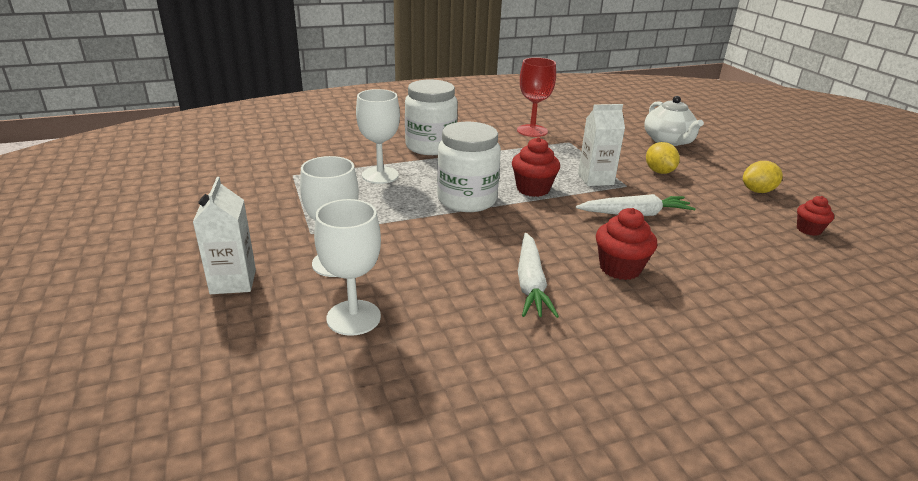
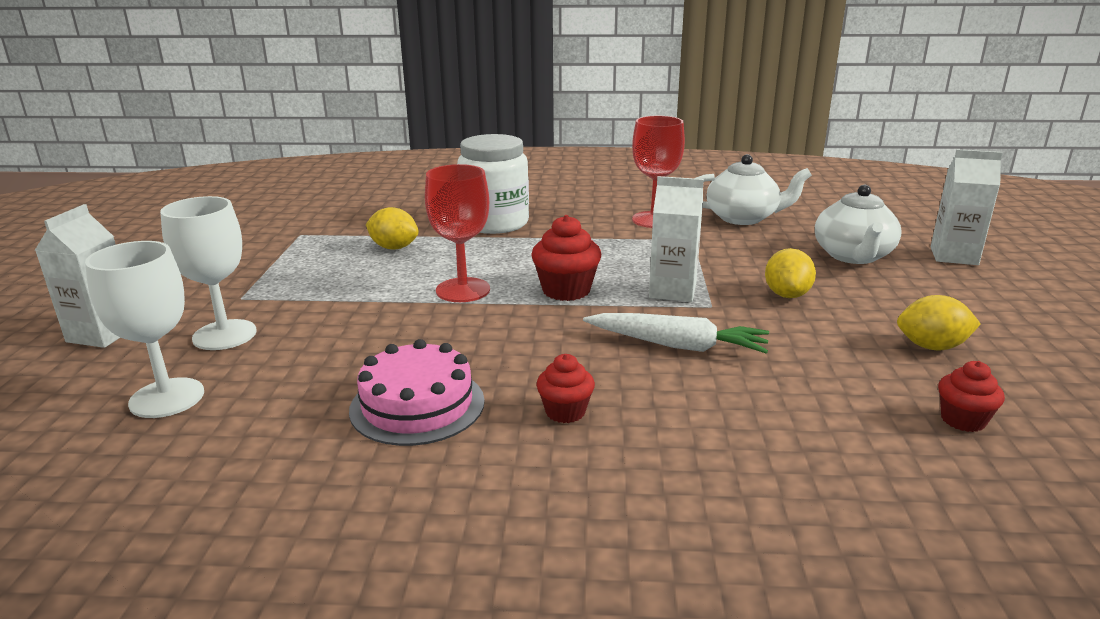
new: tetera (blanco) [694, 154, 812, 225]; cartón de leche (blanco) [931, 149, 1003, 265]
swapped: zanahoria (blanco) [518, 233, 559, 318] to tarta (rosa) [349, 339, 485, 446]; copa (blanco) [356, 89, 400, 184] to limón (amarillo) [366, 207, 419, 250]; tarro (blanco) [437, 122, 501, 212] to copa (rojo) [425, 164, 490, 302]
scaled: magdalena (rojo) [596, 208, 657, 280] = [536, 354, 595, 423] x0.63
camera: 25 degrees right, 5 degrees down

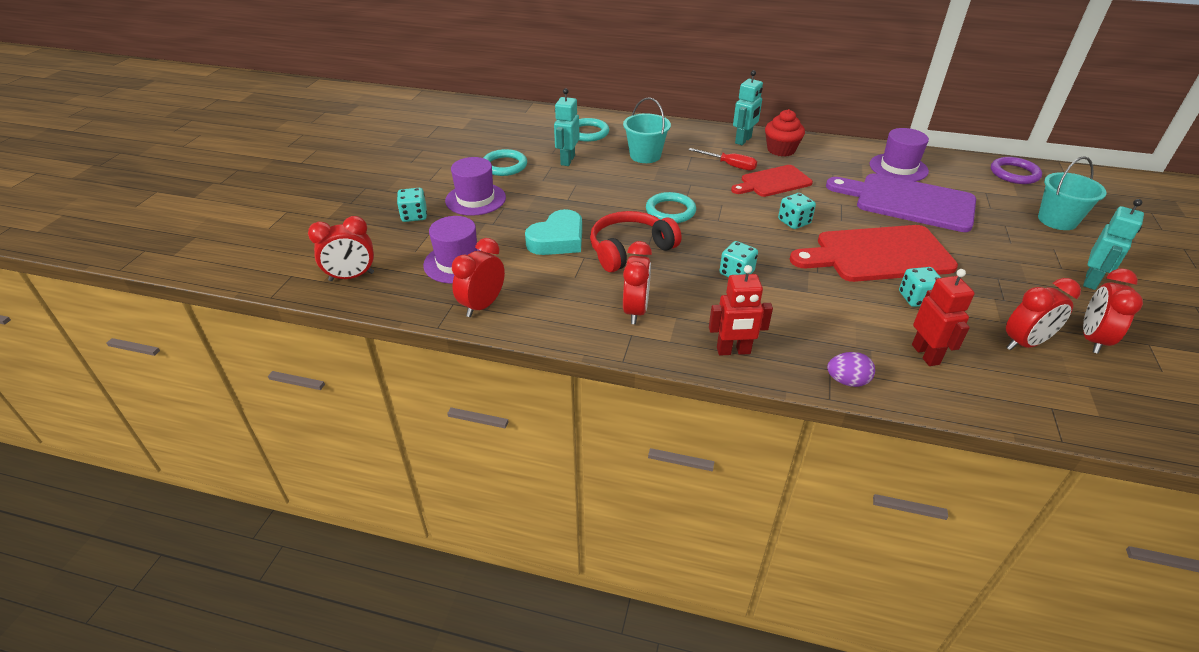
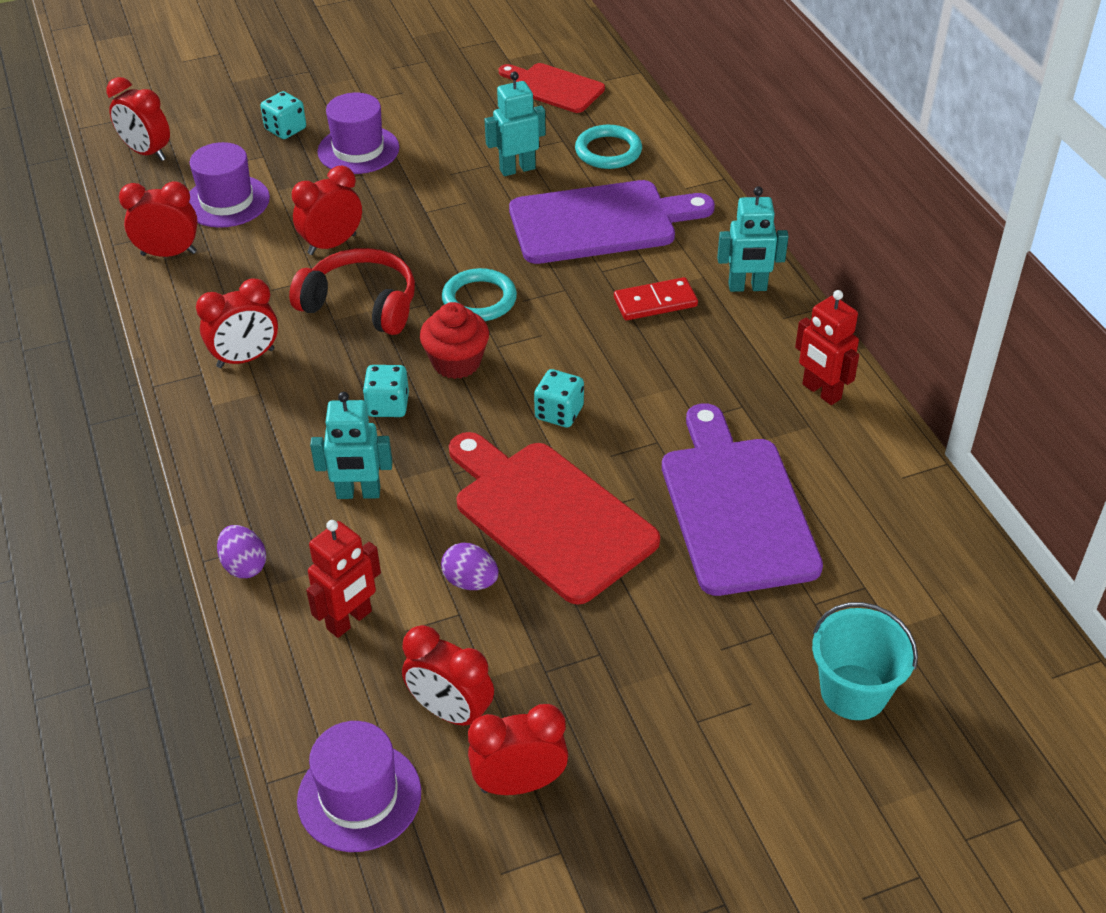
gone: anillo (turquesa) [483, 149, 527, 176]; anillo (morado) [991, 157, 1042, 184]
shifted: sombrero (morado) [870, 128, 929, 181] to [297, 721, 421, 852]; robot (turquesa) [1083, 199, 1144, 290] to [310, 392, 392, 499]; magdalena (rojo) [765, 109, 805, 157] to [420, 302, 489, 379]; tabla de cortar (rojo) [731, 165, 813, 197] to [499, 63, 605, 113]; robot (rojo) [709, 265, 773, 356] to [795, 290, 859, 405]
swapped: corazón (turquesa) [525, 209, 582, 255] to despertador (rojo) [292, 166, 362, 255]; dado (turquesa) [899, 267, 941, 307] to huevo (morado) [441, 543, 498, 590]; balde (turquesa) [623, 97, 671, 163] to tabla de cortar (morado) [509, 180, 715, 264]; destornillador (rojo) [688, 148, 757, 171] to ficha de dominó (rojo) [614, 277, 698, 320]
camera: 55 degrees right, 5 degrees up

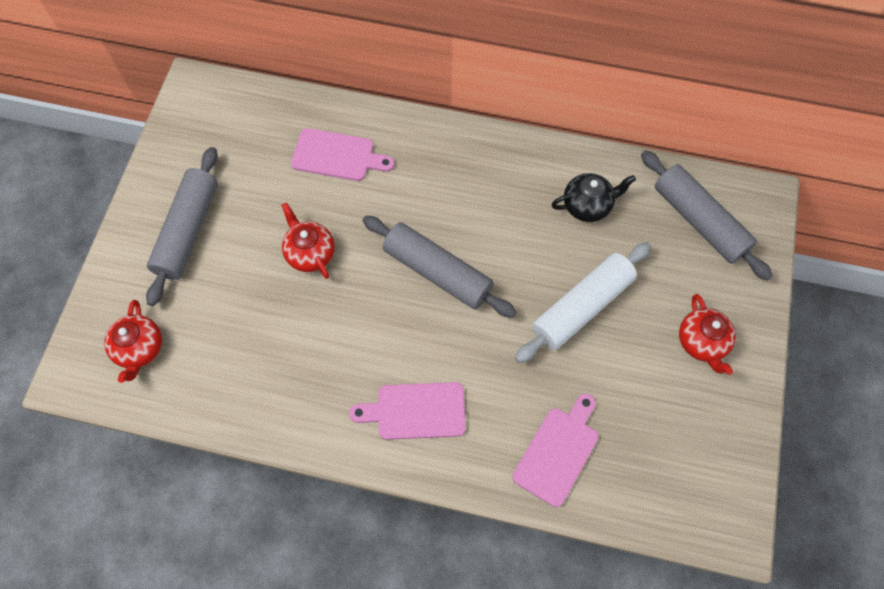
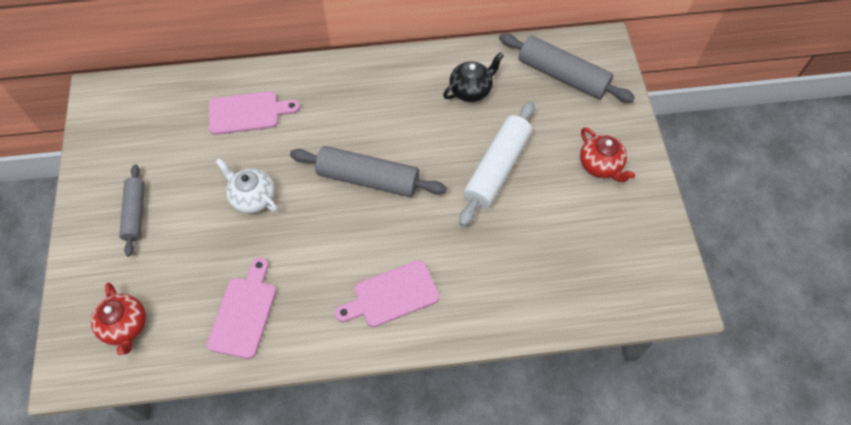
shifted: tabla de cortar (rosa) [512, 394, 599, 507] to [207, 258, 276, 359]
repainted: tetera (rojo) [281, 202, 335, 279] to tetera (blanco) [215, 158, 278, 213]
scaled: rodillo (gris) [146, 147, 218, 306] = [119, 165, 144, 256] x0.62
camera: 20 degrees left, 5 degrees down

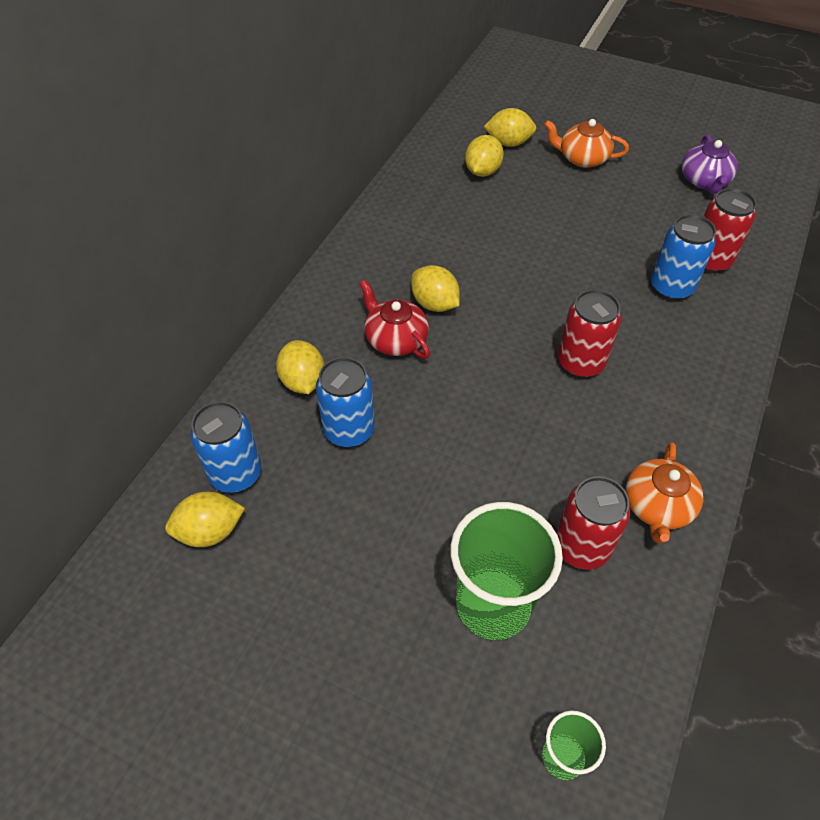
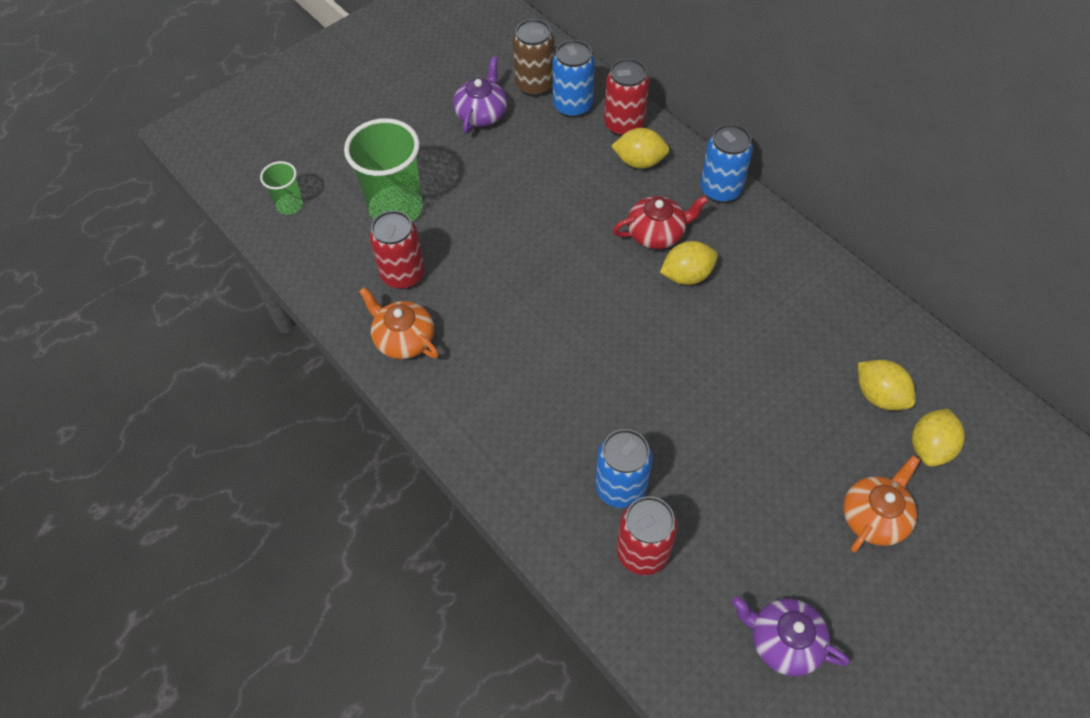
new: tetera (morado) [453, 57, 507, 134]
shifted: lata (rojo) [558, 289, 621, 378] to [604, 59, 649, 137]; lata (azul) [316, 357, 375, 448] to [700, 124, 753, 203]
swapped: limón (amarillo) [165, 492, 245, 547] to lata (marrón) [513, 19, 554, 97]
camera: 115 degrees right, 5 degrees up

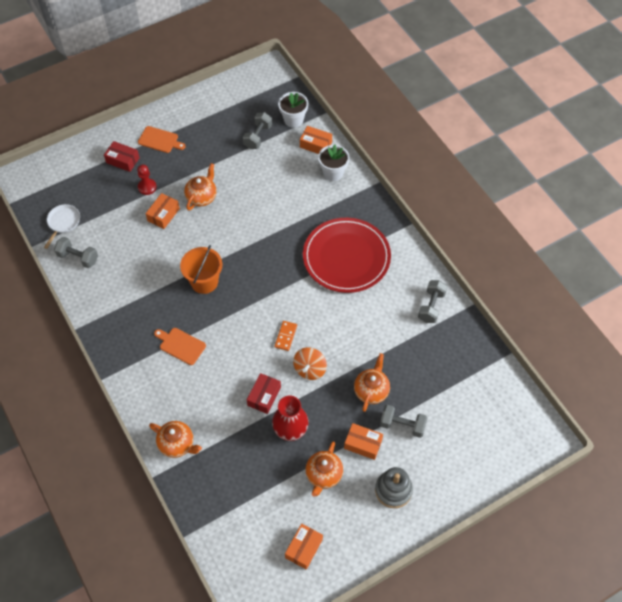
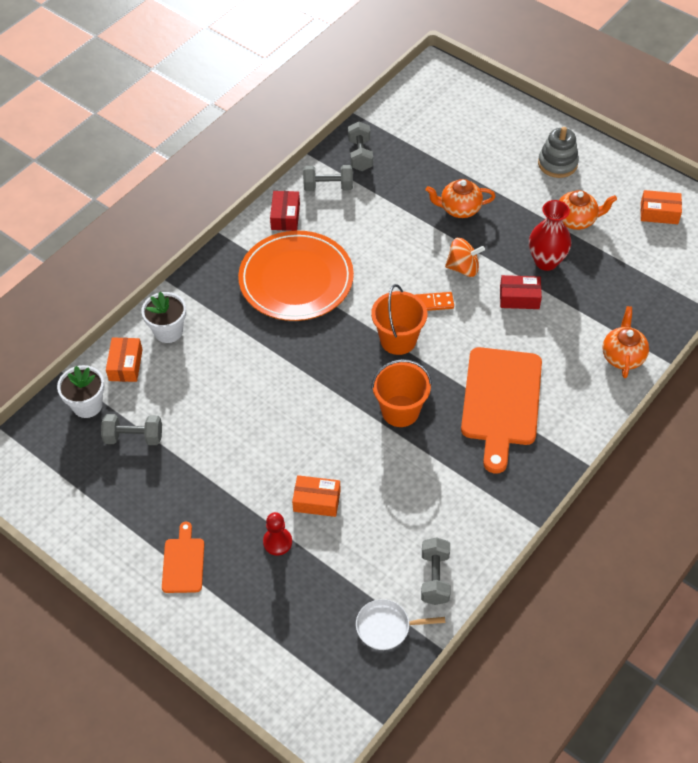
gone: tetera (naranja) [184, 163, 217, 211]; caja (naranja) [344, 423, 383, 460]
new: balde (naranja) [371, 284, 427, 355]
shifted: caja (rojo) [104, 141, 140, 172] to [270, 191, 300, 231]; mancuerna (gris) [380, 405, 428, 438] to [348, 121, 373, 171]
repainted: plato (rojo) [303, 218, 391, 293] to plato (naranja) [238, 230, 354, 321]
scaled: tabla de cortar (naranja) [154, 328, 206, 365] = [461, 347, 542, 473] x2.02
camera: 110 degrees left, 5 degrees down

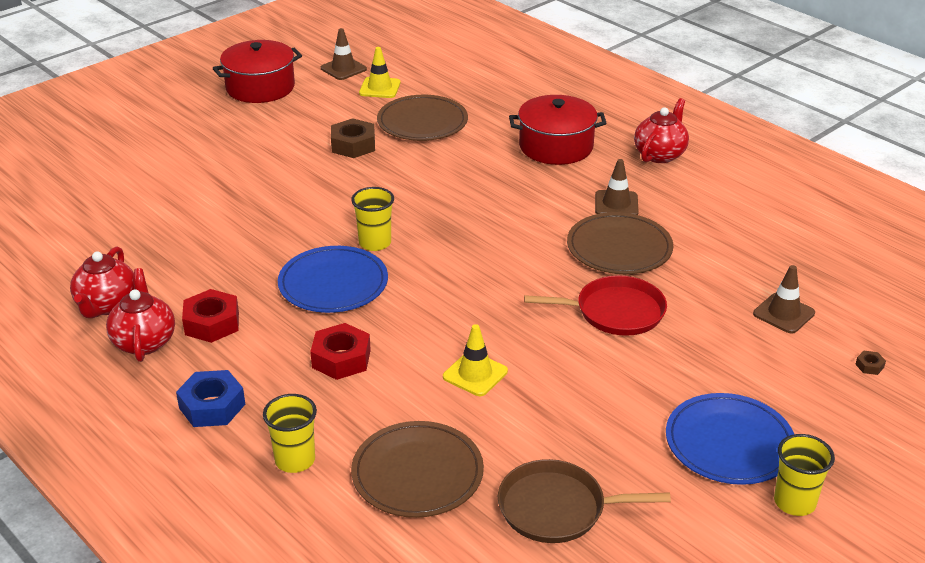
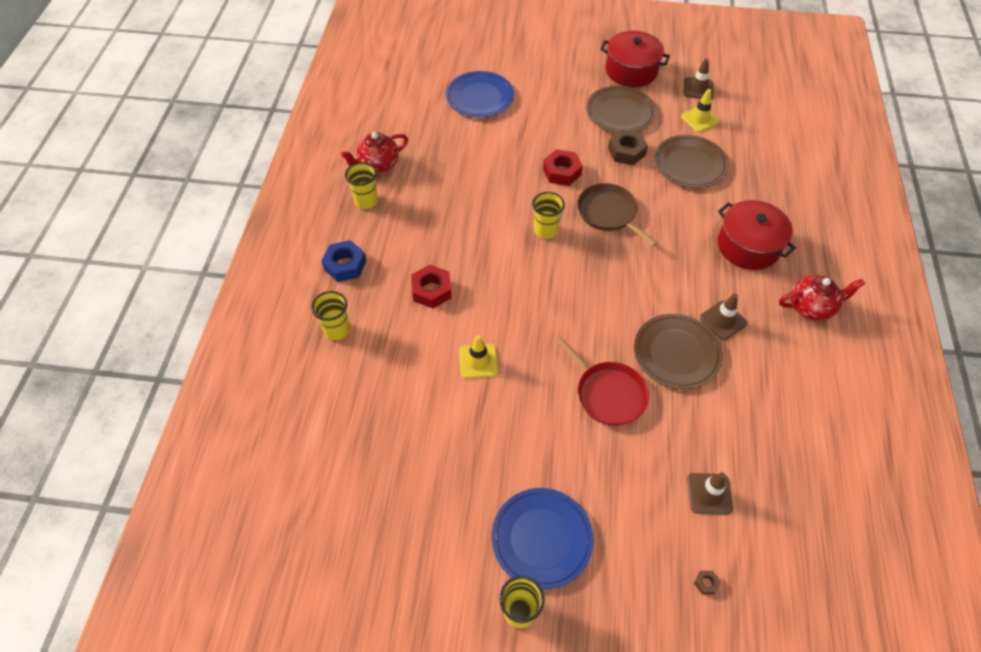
shifted: plato (azul) [278, 246, 388, 313] to [446, 71, 514, 118]; tuerca (rojo) [182, 289, 239, 343] to [543, 149, 583, 186]; sartén (marrón) [498, 459, 671, 543] to [577, 183, 657, 246]; plato (marrón) [351, 421, 484, 518] to [586, 85, 656, 133]
swapped: tetera (rojo) [106, 268, 175, 362] to vaso (amarillo) [345, 162, 378, 209]
camera: 50 degrees right, 20 degrees up

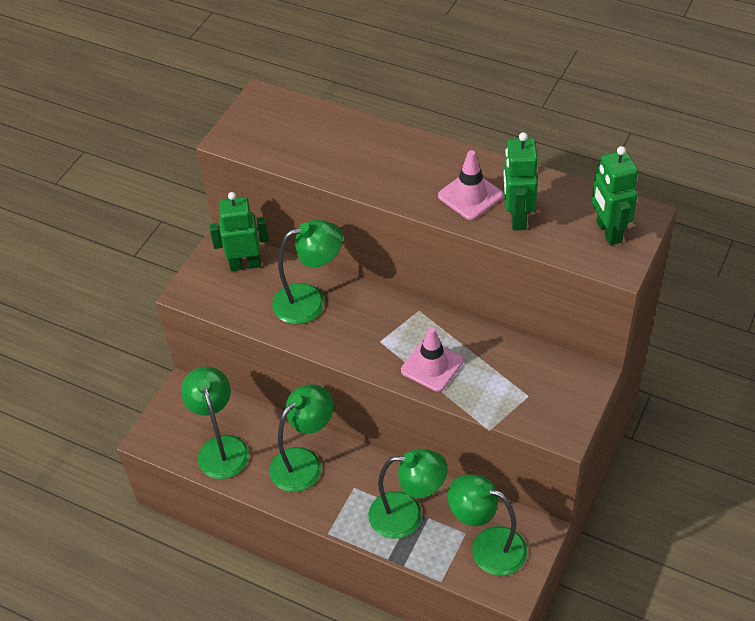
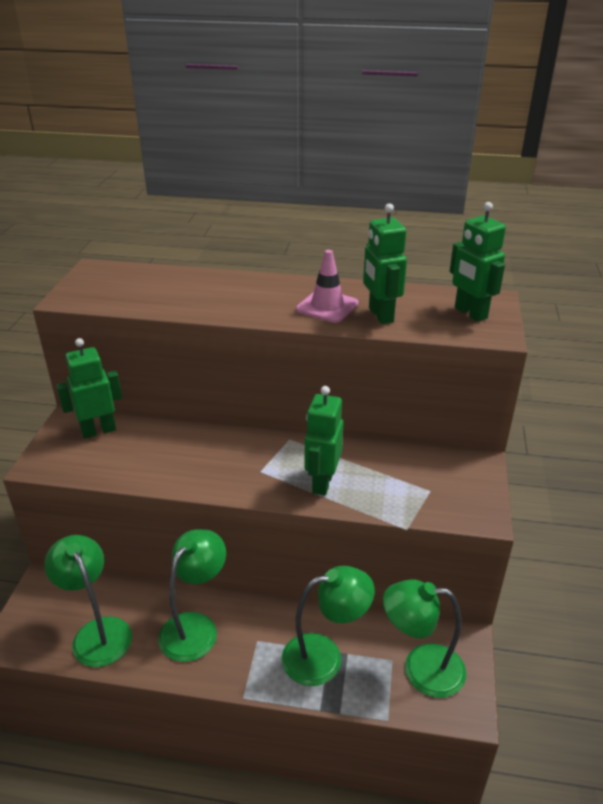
gone: lámpara (verde) [272, 220, 343, 324]
swapped: cono de tráfico (rosa) [401, 327, 463, 392] to robot (verde) [305, 386, 343, 496]
camera: 20 degrees left, 15 degrees down

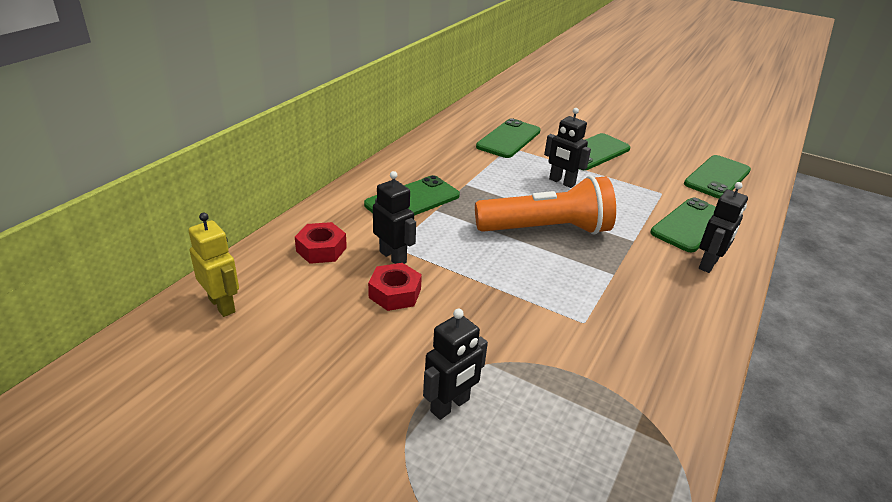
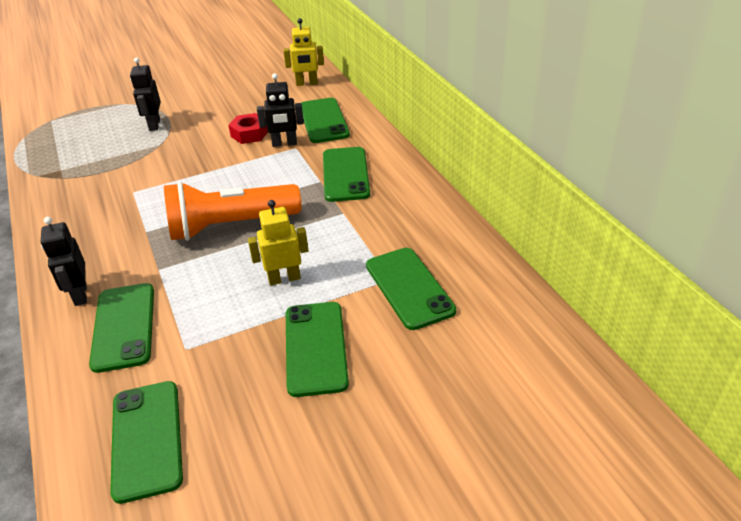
swapped: tuerca (rojo) [295, 222, 347, 264] to móvil (verde) [302, 98, 350, 143]
repainted: robot (negro) [544, 108, 591, 188] to robot (amarillo) [248, 200, 309, 285]
rotated: lámpara de mano (naranja) [475, 175, 616, 235] = [164, 182, 301, 241] 45 degrees clockwise
camera: 130 degrees right, 5 degrees up

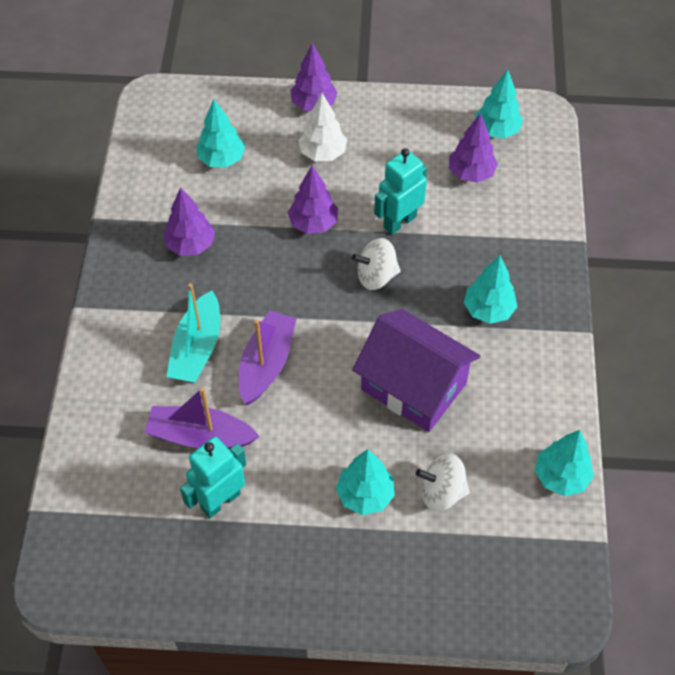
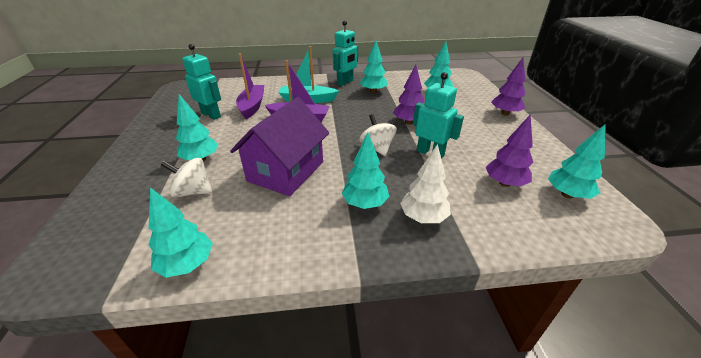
new: robot (turquesa) [333, 21, 358, 86]
shifted: árbol (blanco) [298, 93, 347, 161] to [400, 144, 451, 223]
repainted: árbol (morado) [164, 187, 215, 256] to árbol (turquesa) [360, 41, 388, 93]
rotated: peonza (blanco) [416, 454, 470, 512] = [161, 158, 212, 198] 75 degrees counterclockwise
camera: 80 degrees right, 20 degrees down

